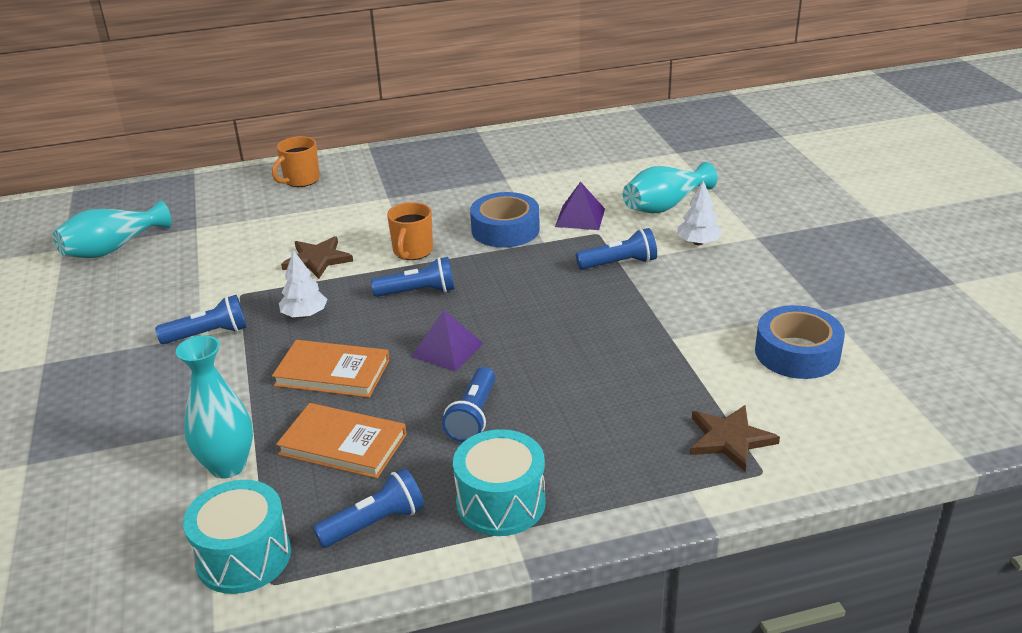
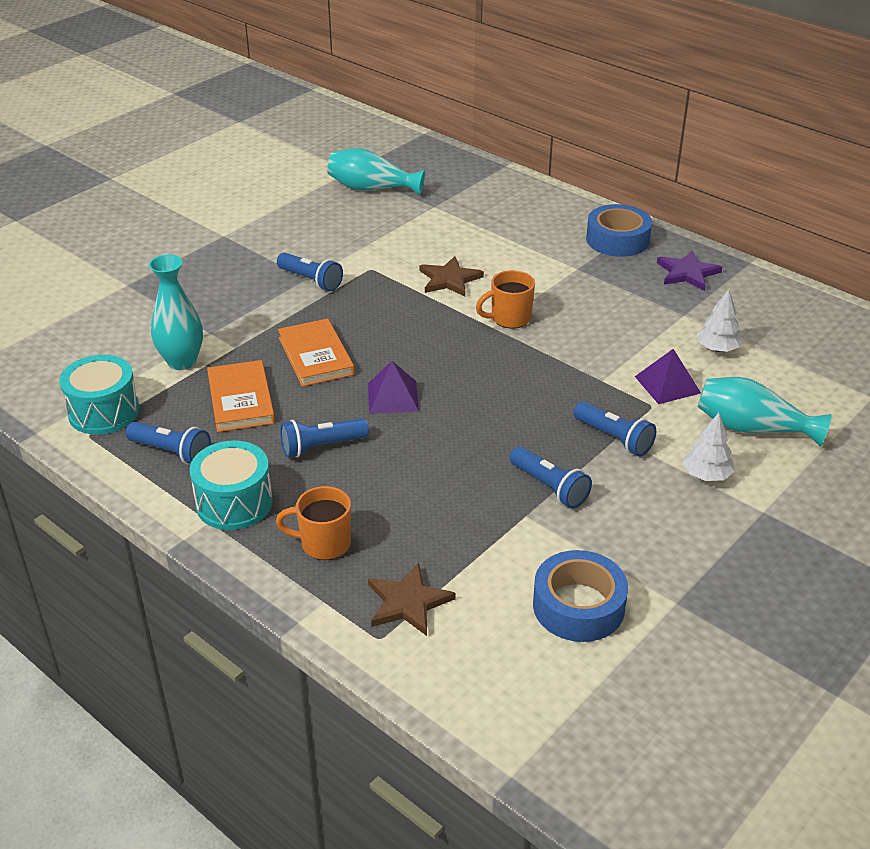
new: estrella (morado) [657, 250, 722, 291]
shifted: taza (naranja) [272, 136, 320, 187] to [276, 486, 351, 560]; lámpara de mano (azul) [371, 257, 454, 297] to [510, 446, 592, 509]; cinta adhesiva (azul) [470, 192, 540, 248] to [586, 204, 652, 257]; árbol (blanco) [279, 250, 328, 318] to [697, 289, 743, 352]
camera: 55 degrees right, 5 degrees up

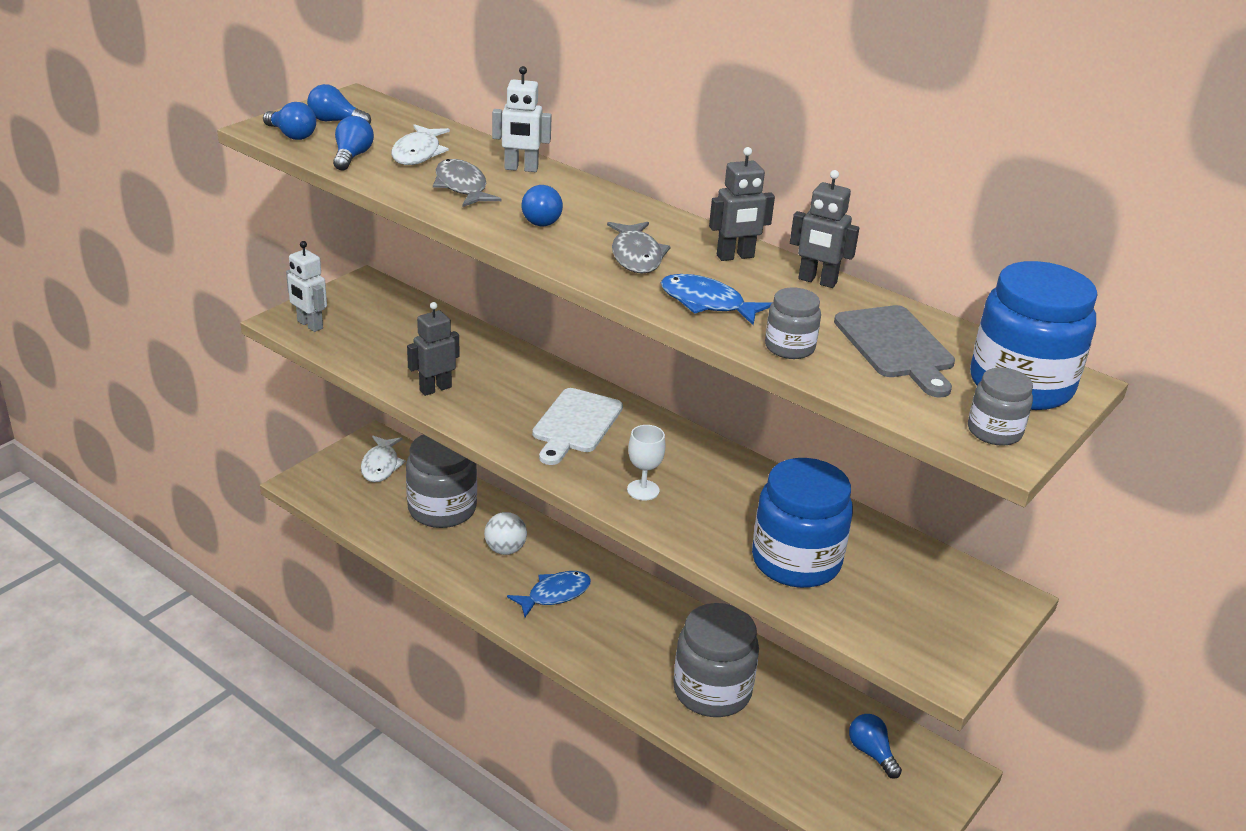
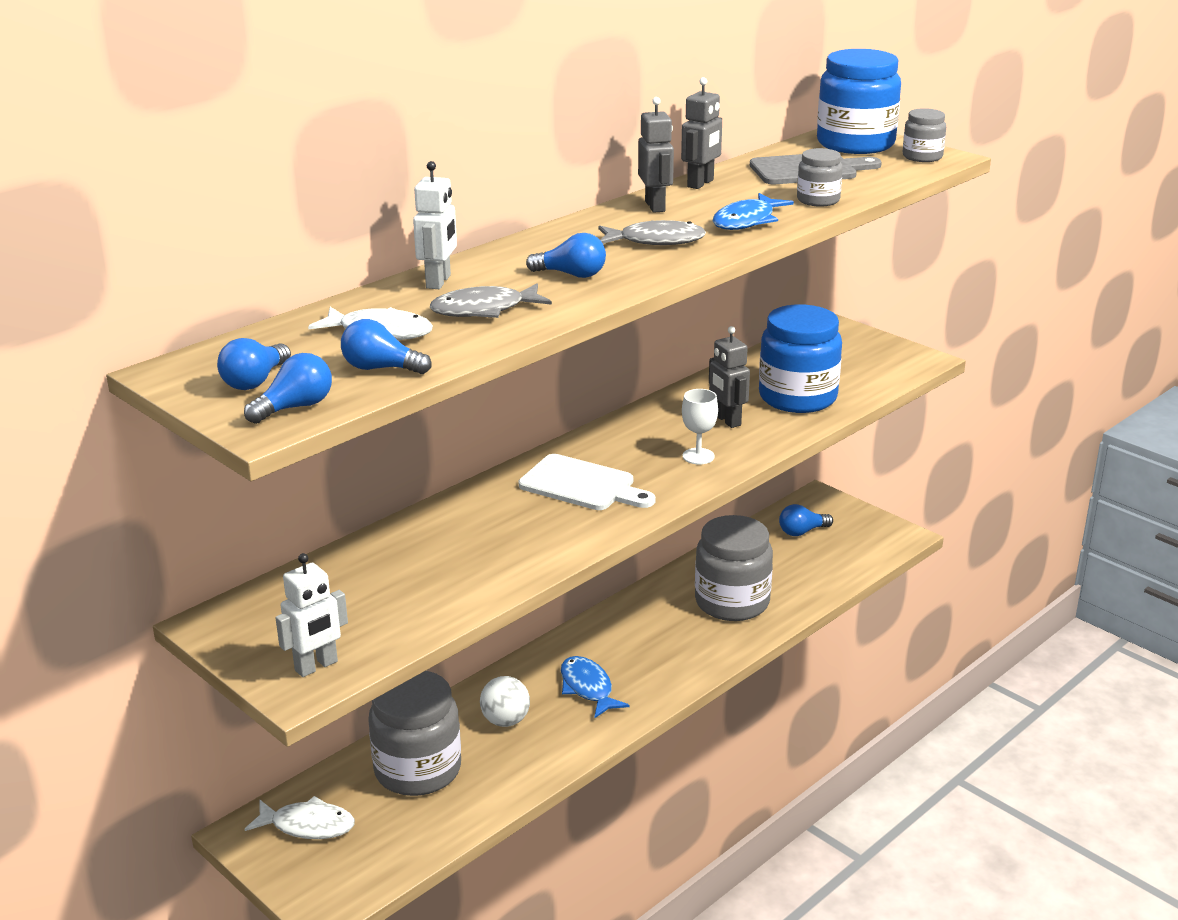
shifted: robot (gris) [407, 302, 459, 396] to [709, 326, 750, 428]
camera: 80 degrees left, 5 degrees down

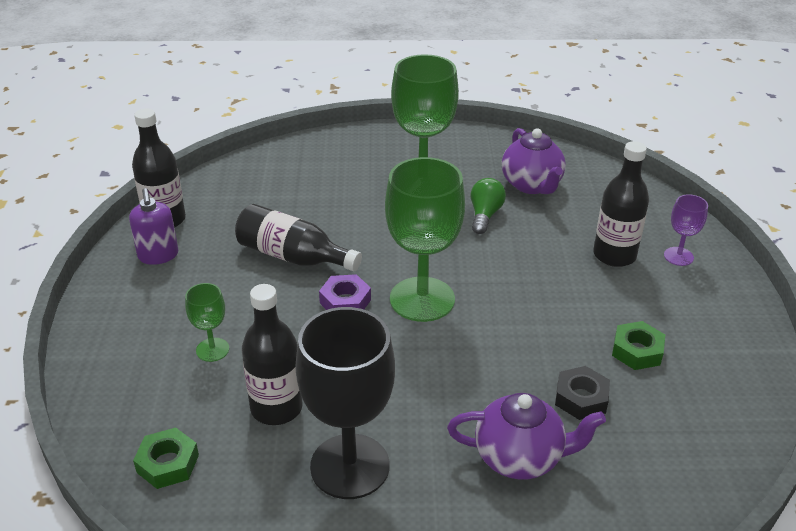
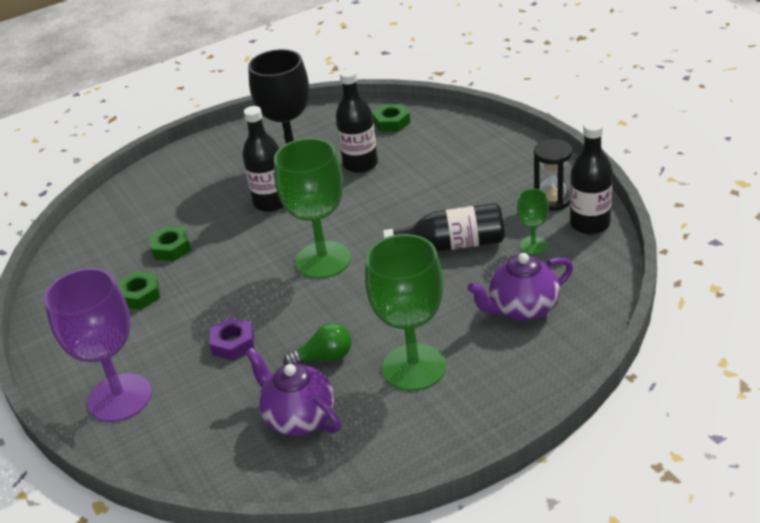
shifted: tuerca (morado) [319, 274, 371, 310] to [210, 317, 254, 361]; botella (negro) [593, 141, 649, 267] to [242, 106, 284, 212]; tetera (morado) [447, 393, 606, 480] to [467, 253, 573, 321]; copa (verde) [185, 283, 229, 362] to [517, 189, 549, 255]
swapped: dispensador de jabón (morado) [129, 188, 178, 265] to reloj de arena (negro) [534, 139, 572, 211]
repainted: tuerca (negro) [555, 366, 610, 420] to tuerca (verde) [149, 226, 191, 261]
rotated: bombilla (verde) [471, 178, 506, 234] = [283, 323, 351, 365] 90 degrees counterclockwise
scaled: copa (morado) [664, 194, 708, 266] = [44, 268, 152, 422] x2.12
camera: 155 degrees right, 0 degrees up

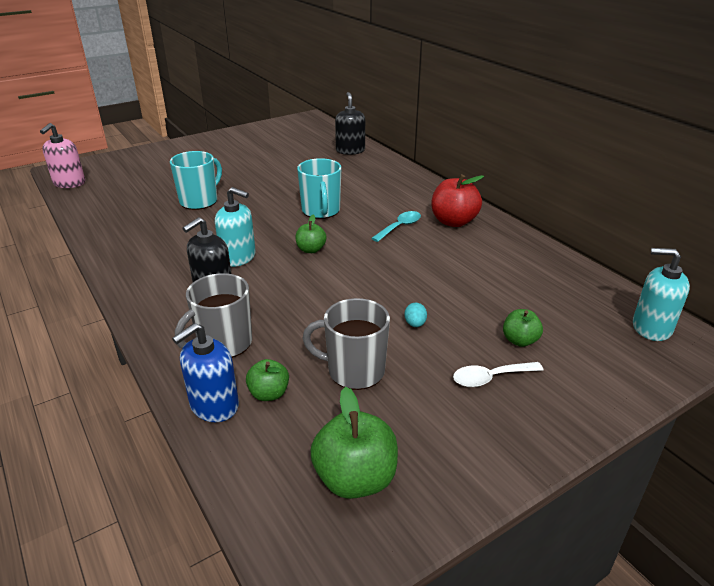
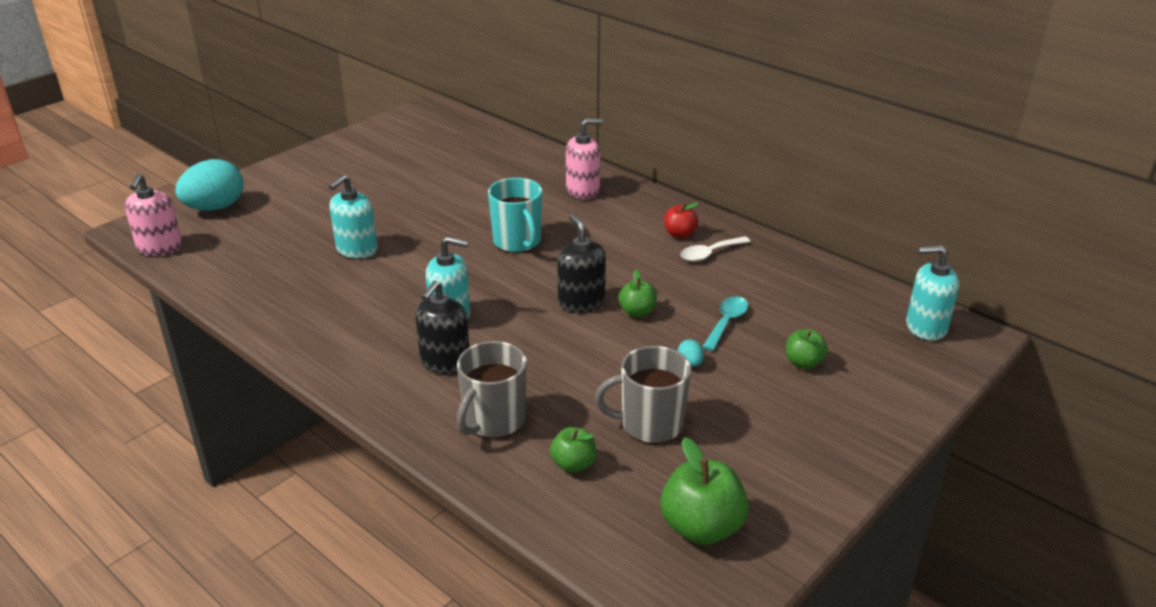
gone: dispensador de jabón (azul) [172, 323, 239, 422]
new: huevo (turquesa) [175, 159, 243, 211]; dispensador de jabón (rosa) [566, 119, 603, 199]
shifted: dispensador de jabón (negro) [335, 92, 365, 155] to [557, 214, 606, 313]; manzana (verde) [295, 215, 327, 253] to [619, 269, 657, 317]; cuchara (blanco) [453, 362, 543, 387] to [681, 236, 751, 262]; cuchara (turquesa) [371, 211, 421, 242] to [702, 296, 748, 351]
swapped: taza (turquesa) [170, 151, 222, 210] to dispensador de jabón (turquesa) [329, 175, 378, 259]
scaled: manzana (rojo) [431, 174, 484, 227] = [664, 202, 698, 238] x0.58
camera: 15 degrees left, 0 degrees up

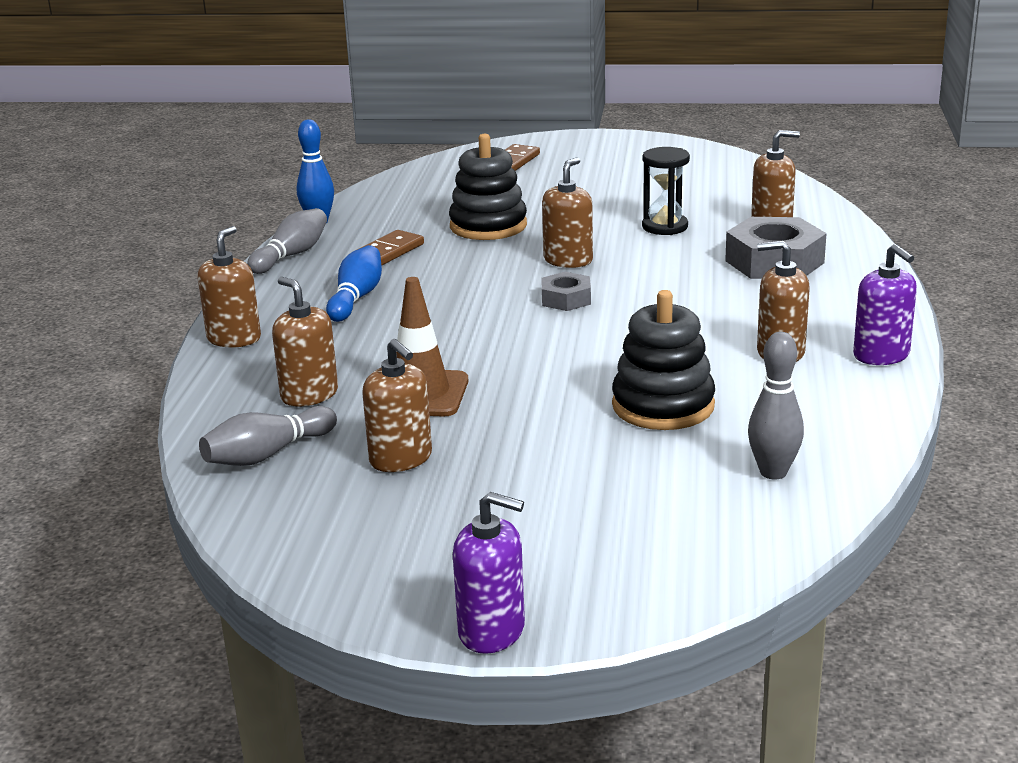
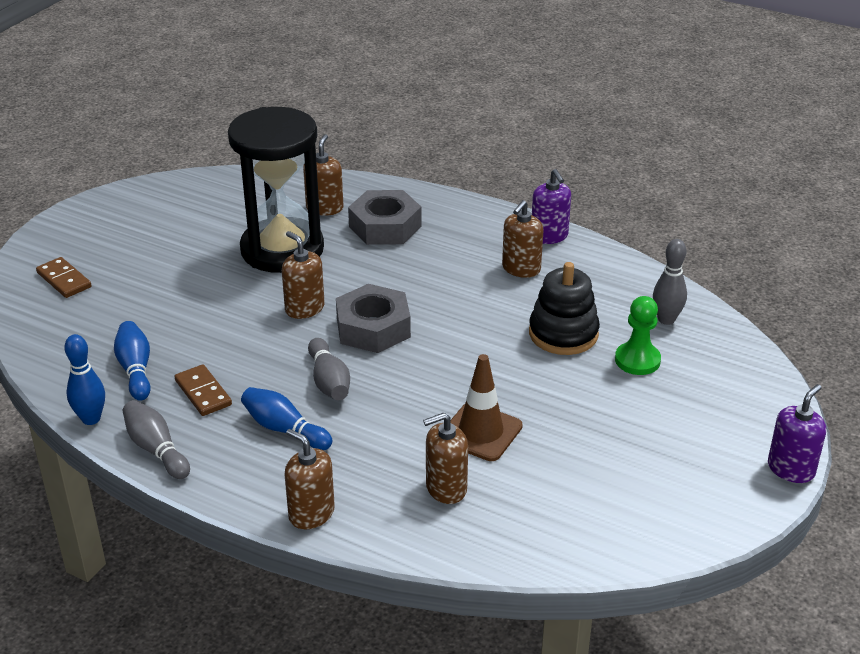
gone: dispensador de jabón (marrón) [362, 339, 432, 472]; juguete apilable (negro) [449, 134, 527, 240]
new: bolo (azul) [114, 321, 151, 401]; peón (verde) [615, 296, 661, 375]
shifted: bolo (gris) [199, 406, 337, 466] to [308, 338, 350, 400]
rotated: dispensador de jabón (morado) [853, 244, 917, 365] = [532, 169, 571, 244] 75 degrees clockwise
scaled: reloj de arena (negro) [642, 147, 690, 235] = [228, 107, 324, 273] x2.24; tuerca (gris) [541, 272, 591, 311] = [336, 284, 411, 353] x1.82
camera: 70 degrees left, 10 degrees up

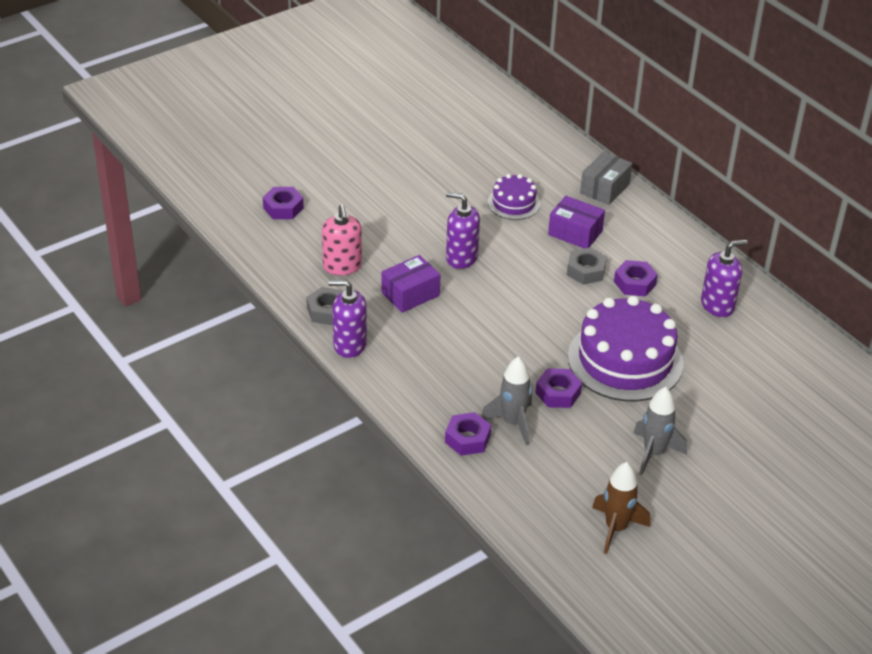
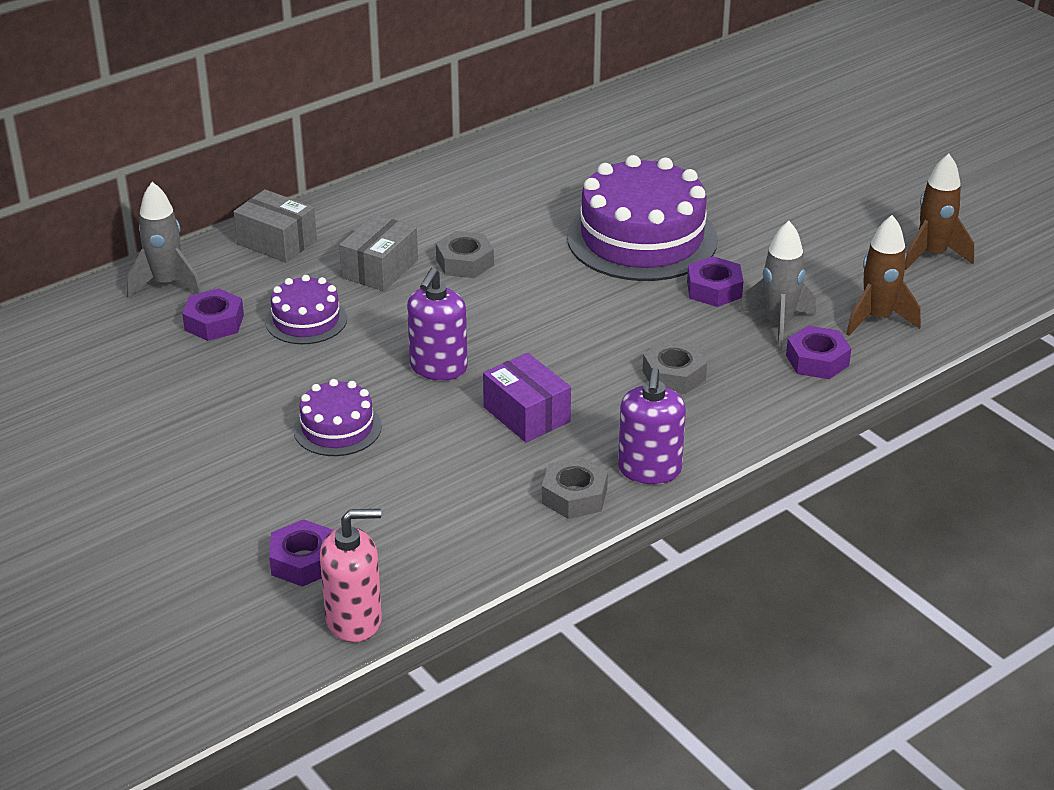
gone: dispensador de jabón (morado) [701, 239, 748, 317]
new: tarta (morado) [293, 379, 382, 456]; tuerca (gris) [643, 340, 707, 394]; cohete (marrón) [846, 215, 921, 336]
shifted: cohete (gris) [633, 387, 687, 475] to [127, 182, 202, 298]; tuerca (morado) [614, 260, 658, 296] to [182, 288, 244, 341]; dispensador de jabón (rosa) [322, 205, 362, 275] to [320, 509, 382, 642]
repainted: caja (morado) [548, 196, 605, 249] to caja (gris) [339, 214, 418, 291]
camera: 90 degrees left, 5 degrees down

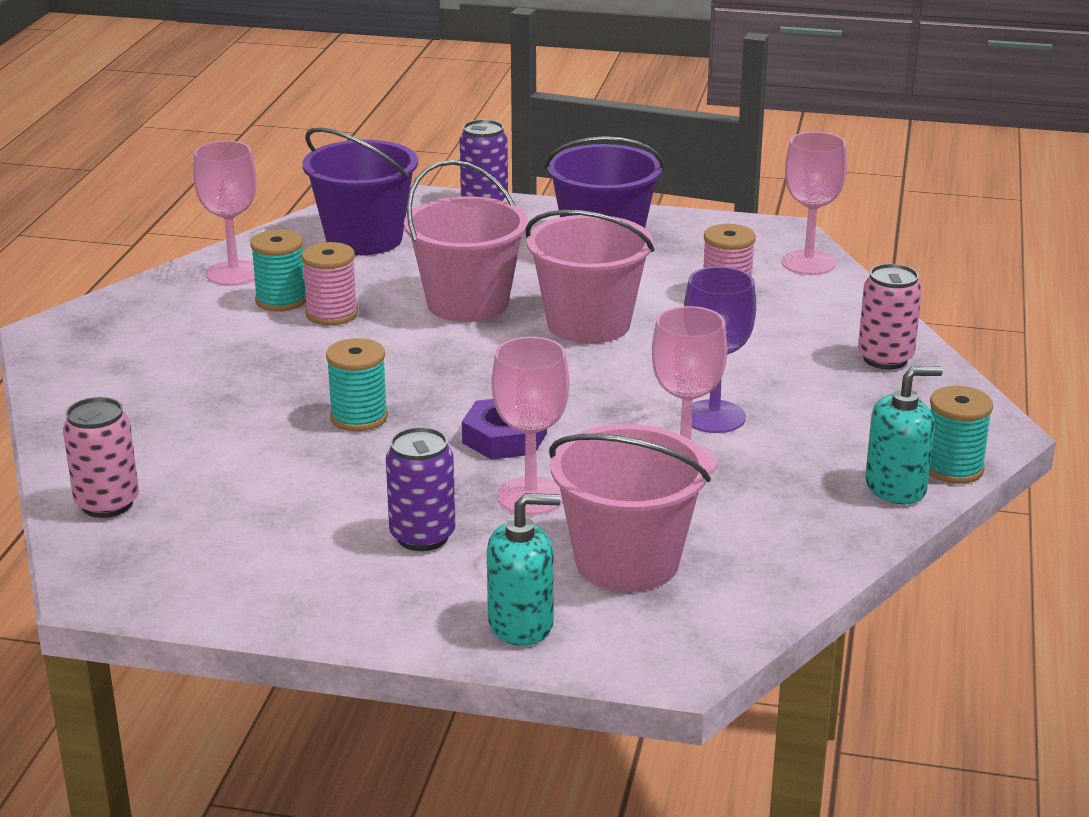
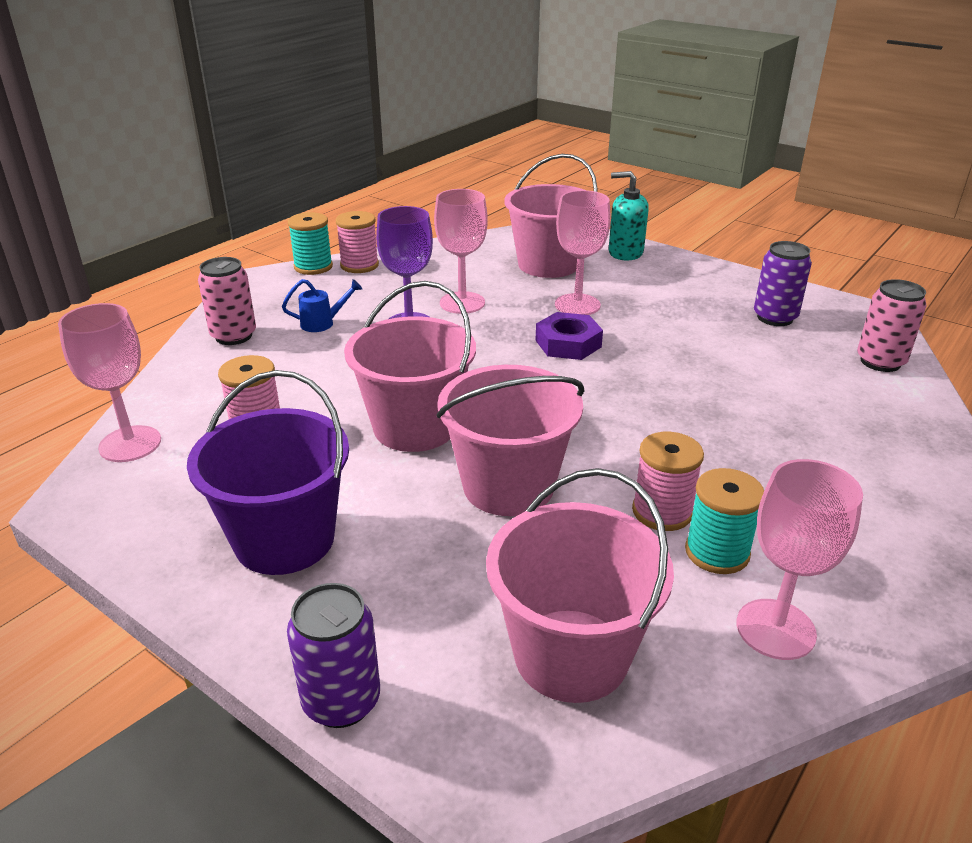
gone: carrete (turquesa) [326, 338, 388, 431]
new: regadera (azul) [282, 279, 362, 332]
shifted: lata (morado) [386, 427, 455, 551] to [754, 241, 812, 326]
swapped: dispensador de jabón (turquesa) [865, 366, 943, 504] to carrete (rosa) [336, 211, 379, 273]
repainted: balde (morado) [302, 128, 418, 255] to balde (rosa) [486, 468, 674, 703]
camera: 155 degrees left, 5 degrees up

